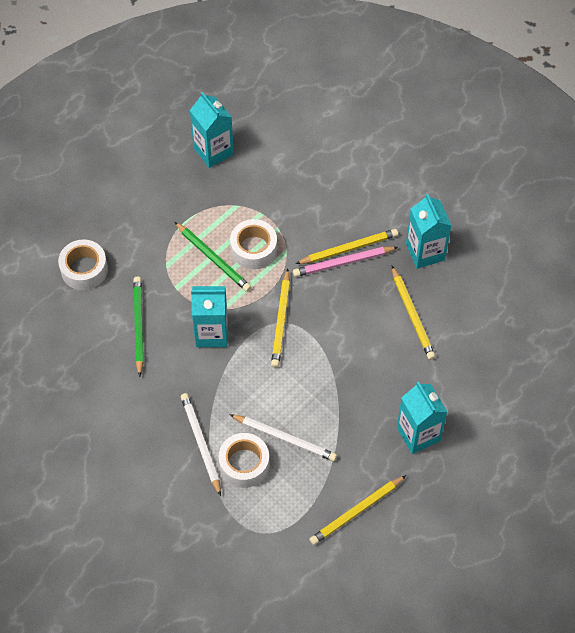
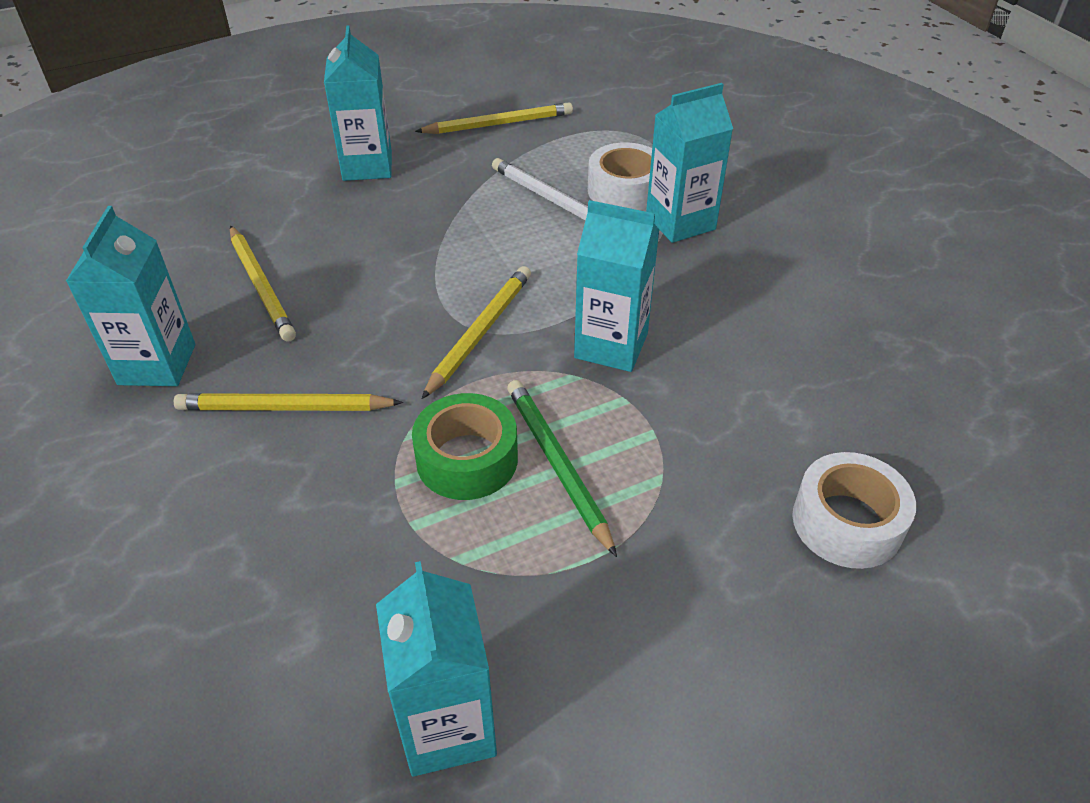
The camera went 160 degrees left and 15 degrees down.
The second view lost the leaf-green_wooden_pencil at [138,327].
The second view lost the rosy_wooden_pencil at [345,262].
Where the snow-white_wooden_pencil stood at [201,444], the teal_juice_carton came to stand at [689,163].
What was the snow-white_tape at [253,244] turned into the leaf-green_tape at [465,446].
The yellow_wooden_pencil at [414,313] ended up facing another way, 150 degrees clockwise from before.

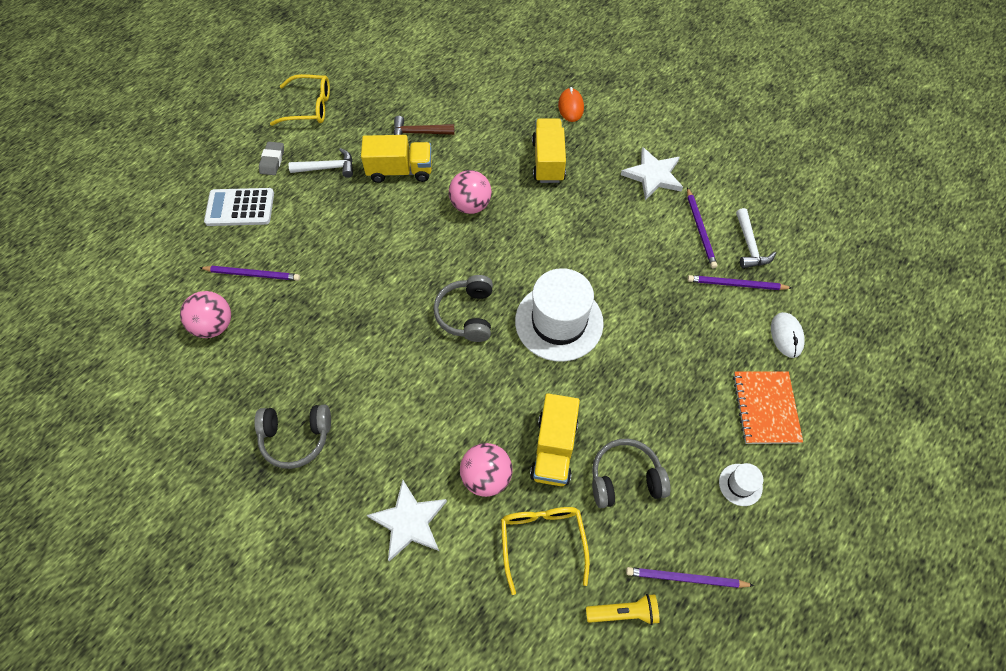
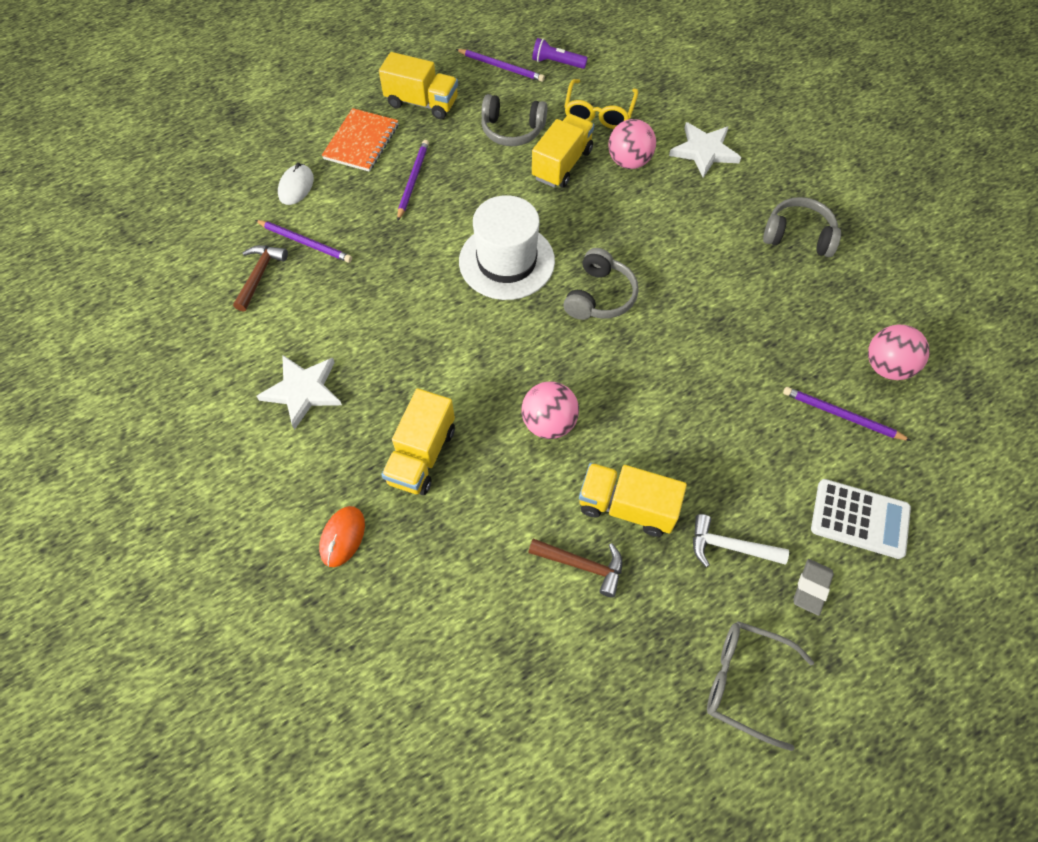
The camera went 160 degrees left and 0 degrees up.
The purple_wooden_pencil ended up elsewhere, having gone from [702,227] to [413,180].
Where the snow-white_hat stood at [741,484], the yellow_toy_truck came to stand at [418,85].
What was the yellow_glasses at [300,100] turned into the ash-grey_glasses at [760,686].
What was the yellow_flashlight at [623,609] turned into the purple_flashlight at [560,53].
What was the snow-white_carpenter's_hammer at [756,238] turned into the russet_carpenter's_hammer at [260,278].

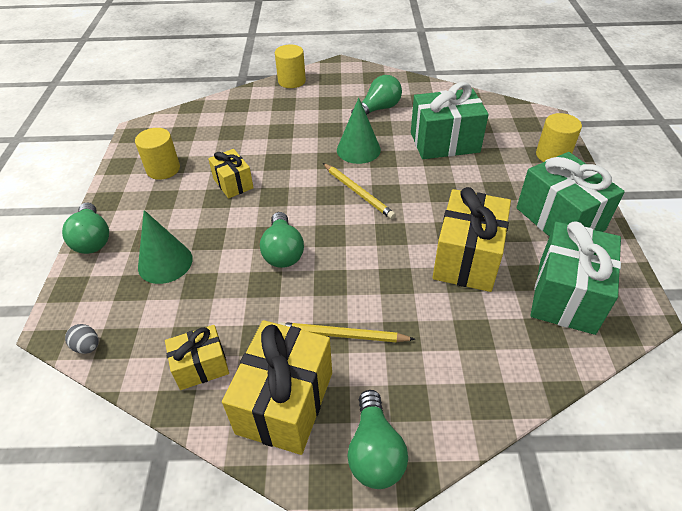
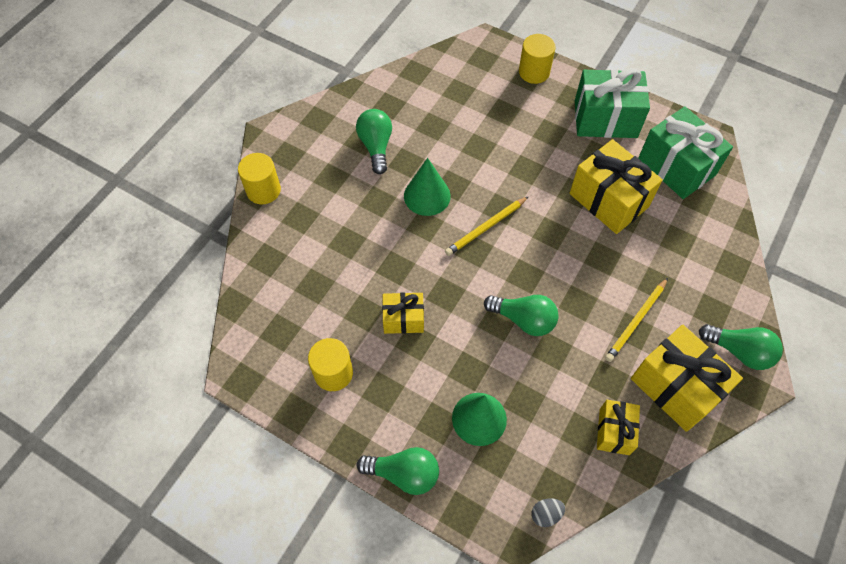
The camera went 60 degrees left and 15 degrees up.
The second view lost the leaf-green_gift at [450,120].
The yellow_wooden_pencil at [359,191] ended up facing another way, 150 degrees clockwise from before.

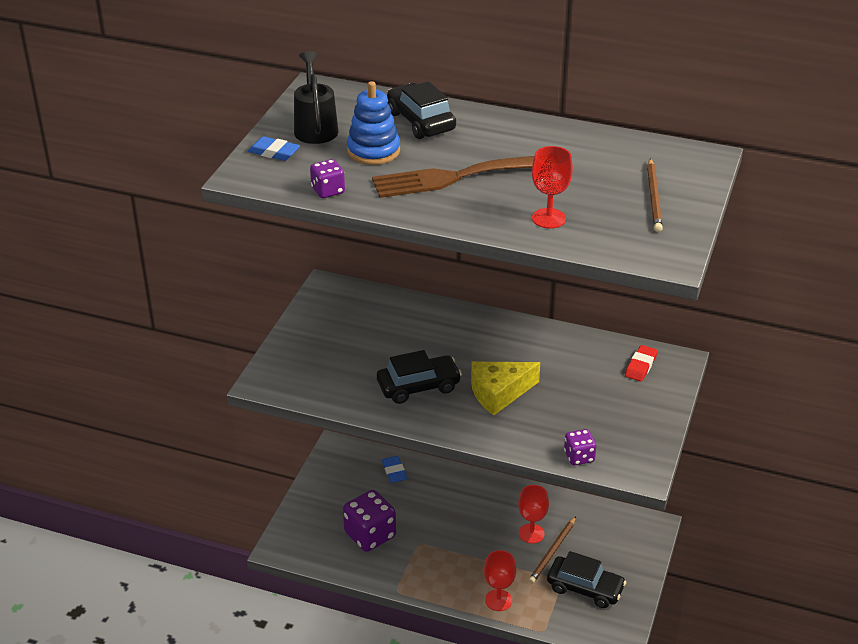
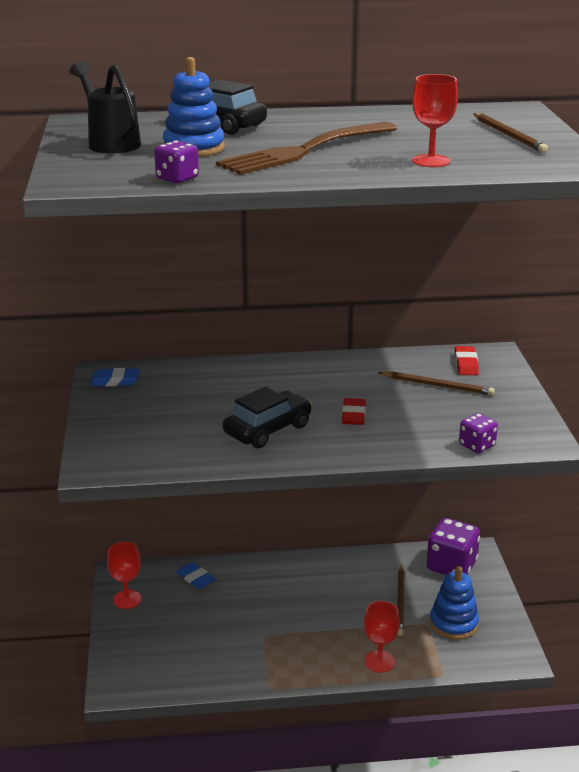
The camera went 25 degrees left and 10 degrees down.
The second view gained the russet_wooden_pencil at [436,383].
The royal_blue_pencil_eraser ended up elsewhere, having gone from [274,148] to [115,377].
The purple_game_die ended up elsewhere, having gone from [369,521] to [453,546].
The red_goblet ended up elsewhere, having gone from [533,514] to [124,575].
Where the yellow_cheese_wedge stood at [505,388], the red_pencil_eraser came to stand at [354,411].
Where the ebony_car stood at [586,579], the royal_blue_stacking_toy came to stand at [454,603].

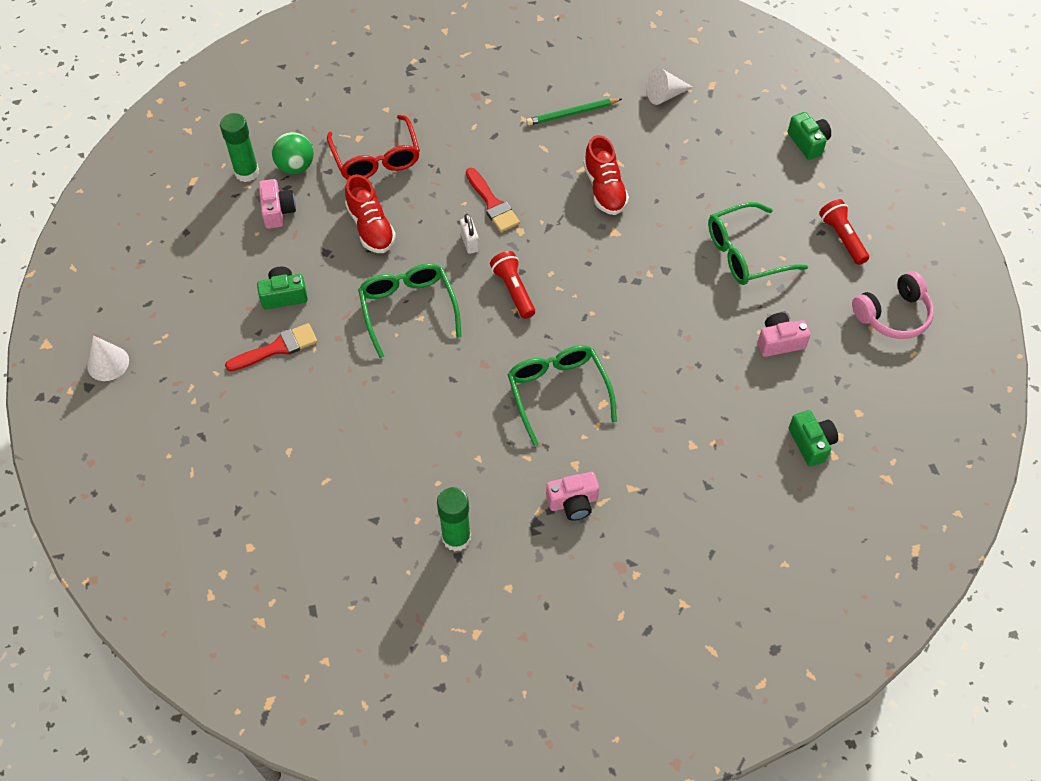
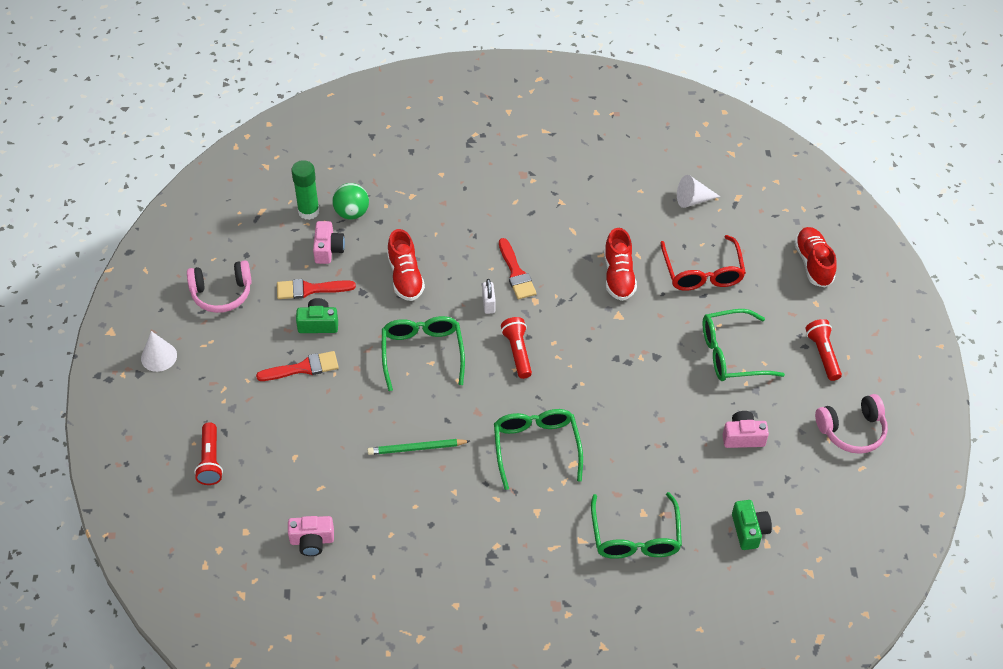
The camera went 10 degrees right and 5 degrees down.
The second view lost the leaf-green_stick_of_glue at [454,519].
The second view gained the rosy_headphones at [219,287].
The second view gained the red_flashlight at [208,453].
The second view gained the red_paint_brush at [316,289].
The second view gained the leaf-green_glasses at [636,525].
The red_glasses ended up elsewhere, having gone from [373,147] to [703,263].
The leaf-green_wooden_pencil ended up elsewhere, having gone from [574,111] to [418,447].
The rosy_photo_camera ended up elsewhere, having gone from [572,496] to [311,536].
Where the leaf-green_photo_camera stood at [809,136], the red_sneaker came to stand at [815,257].

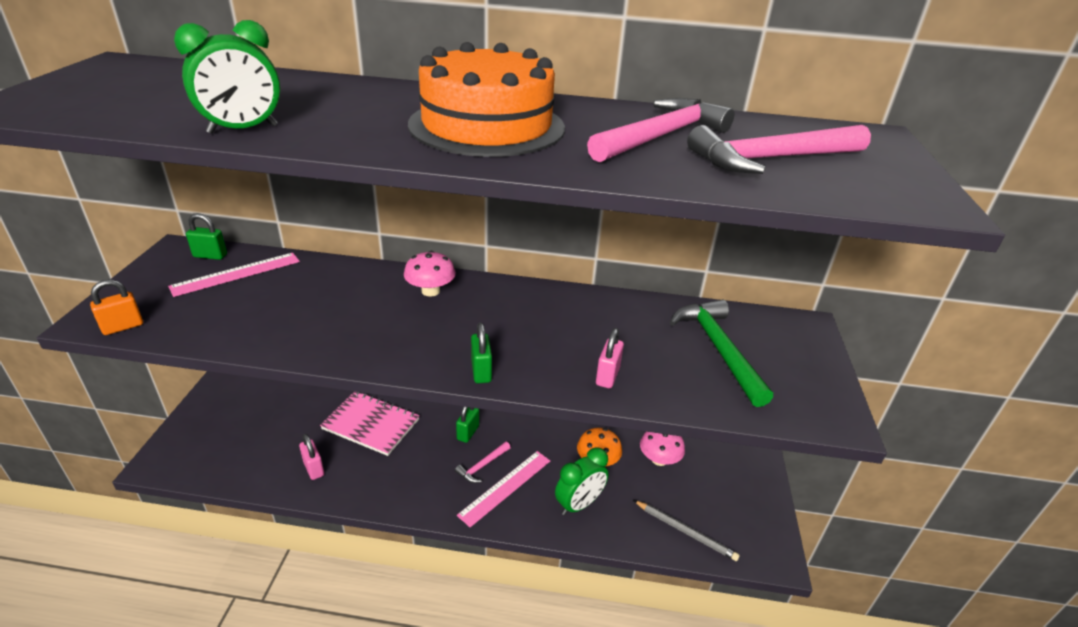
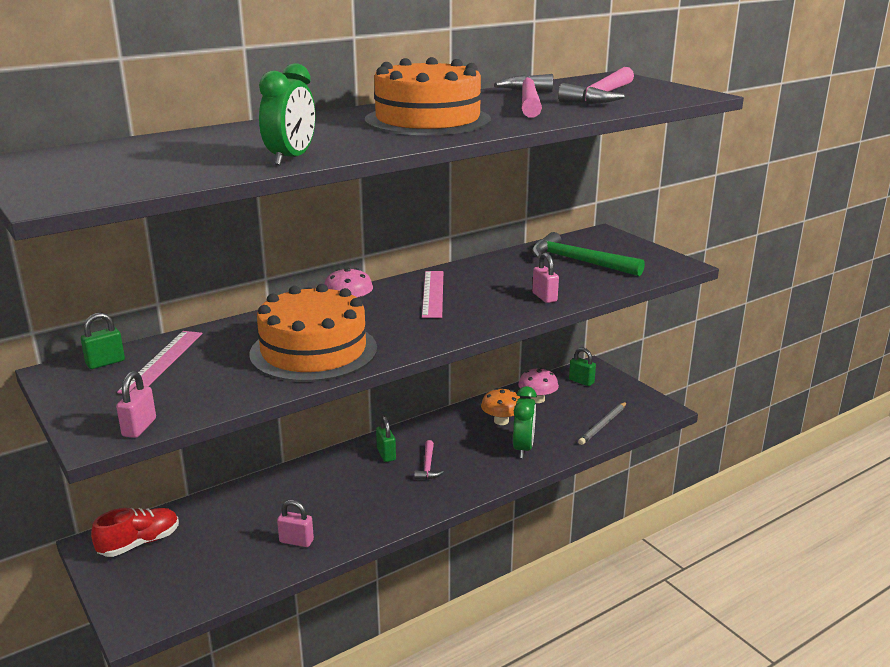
The camera went 40 degrees left and 10 degrees down.
The second view lost the rosy_notepad at [370,424].
The second view gained the red_sneaker at [135,532].
The second view gained the orange-coloured_layer_cake at [313,333].
The rosy_straightedge ended up elsewhere, having gone from [503,489] to [432,294].
The leaf-green_padlock ended up elsewhere, having gone from [481,352] to [582,366].
What was the orange-coloured_padlock at [116,307] turned into the rosy_padlock at [136,404].
The ash-grey_wooden_pencil at [686,530] ended up facing another way, 135 degrees clockwise from before.

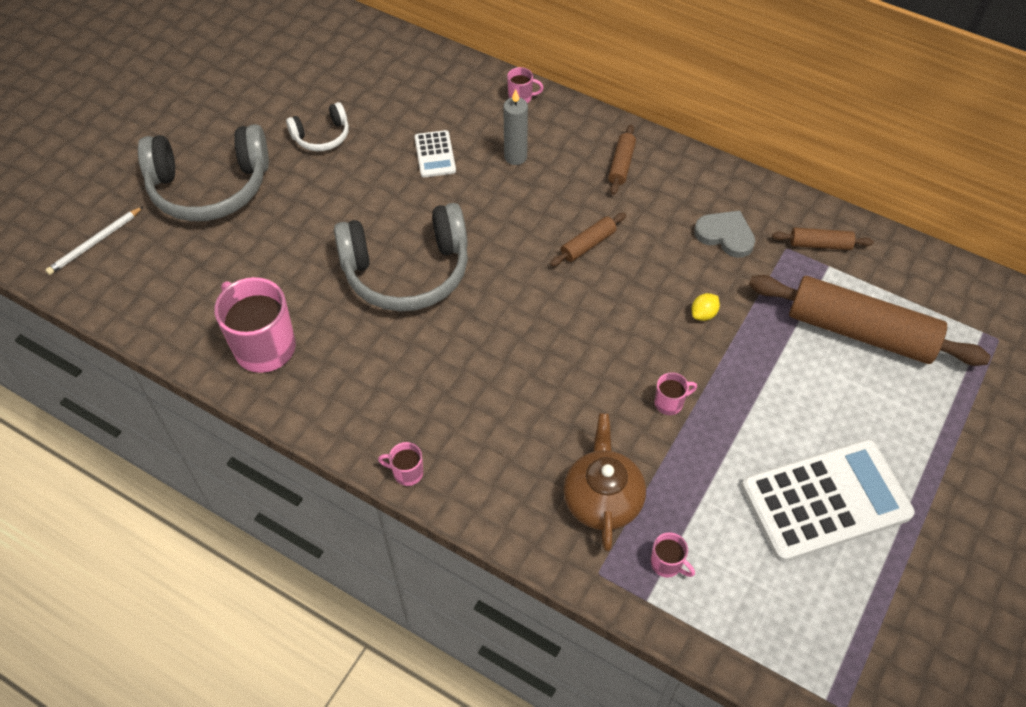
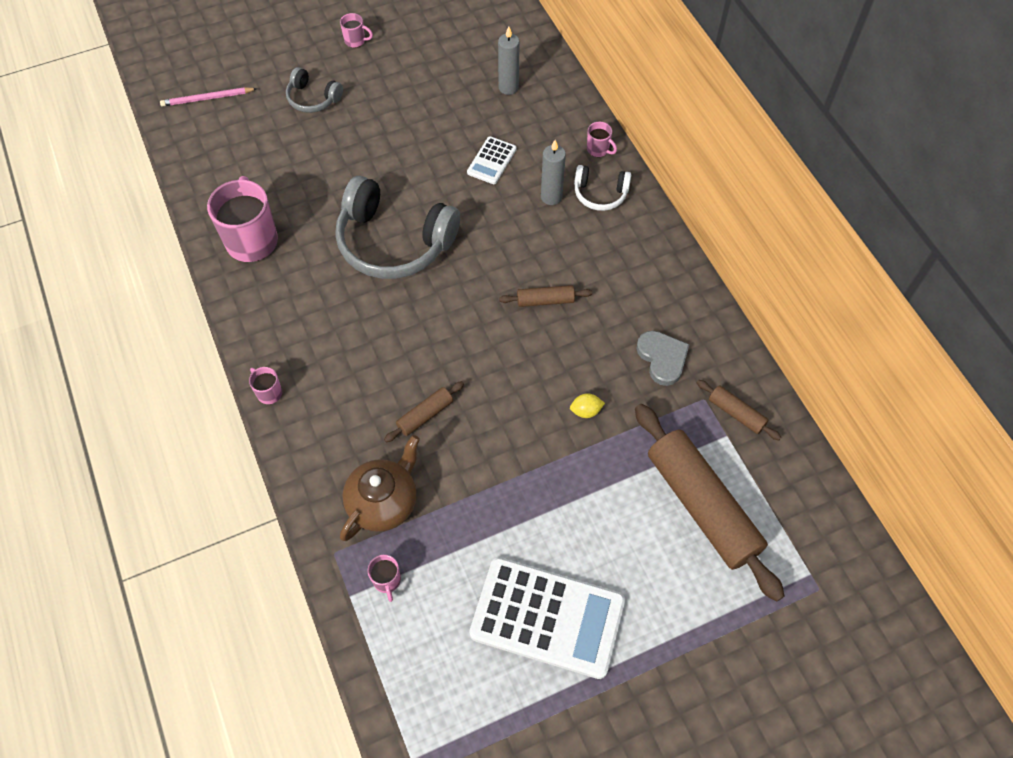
The camera went 35 degrees right and 5 degrees up.
The second view gained the ash-grey_pillar_candle at [509,60].
The snow-white_headphones ended up elsewhere, having gone from [317,126] to [602,188].
The russet_dough_roller ended up elsewhere, having gone from [622,160] to [424,411].
The rosy_mug ended up elsewhere, having gone from [676,393] to [356,30].
What was the snow-white_wooden_pencil at [94,240] turned into the rosy_wooden_pencil at [208,97].
The size of the ash-grey_headphones at [203,172] changed by a factor of 0.50.

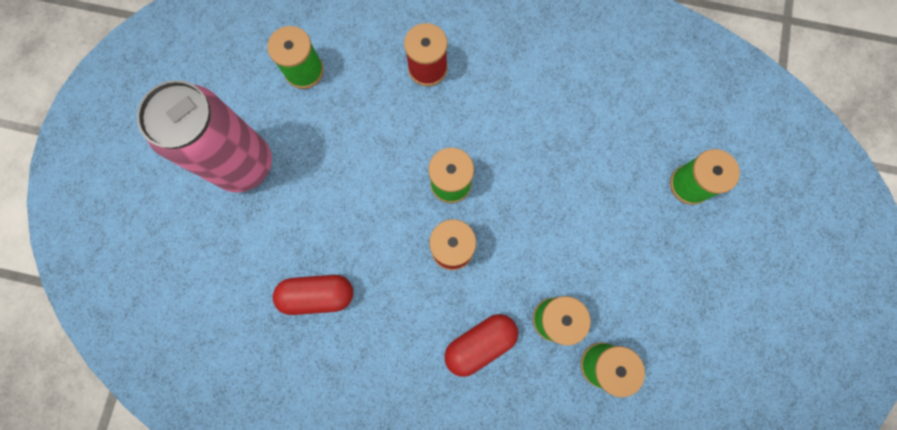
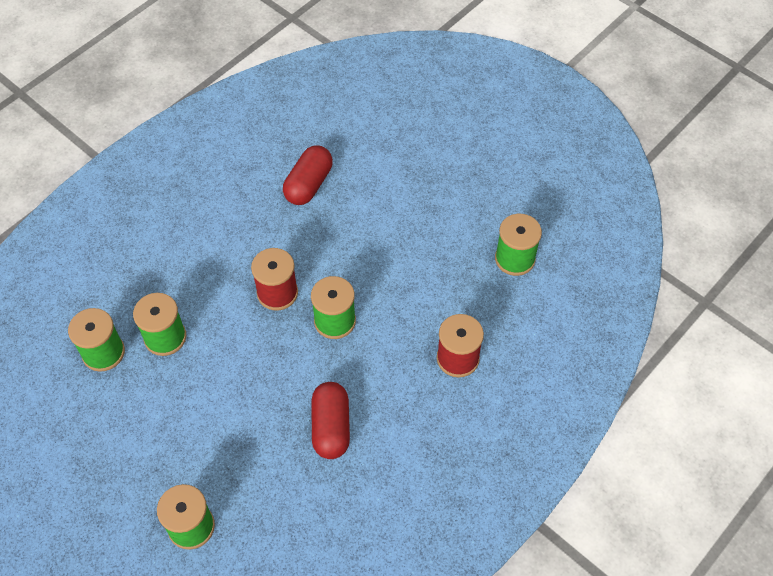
The camera went 120 degrees right and 20 degrees down.
The second view lost the rosy_tin at [204,136].
The red_pill_shape ended up elsewhere, having gone from [481,345] to [330,420].

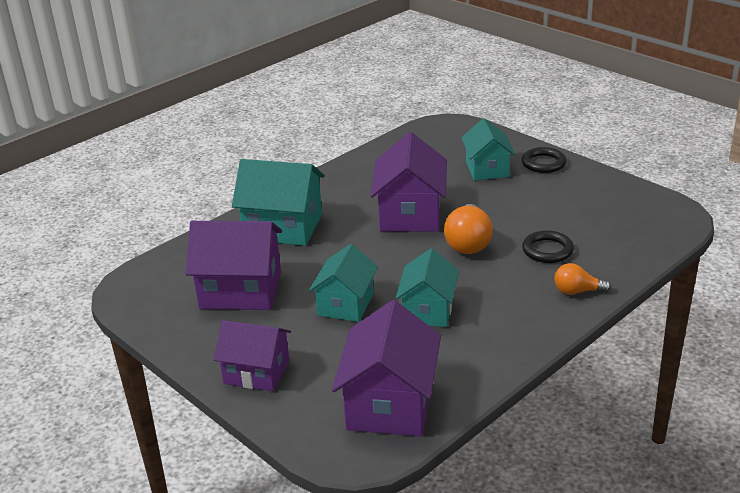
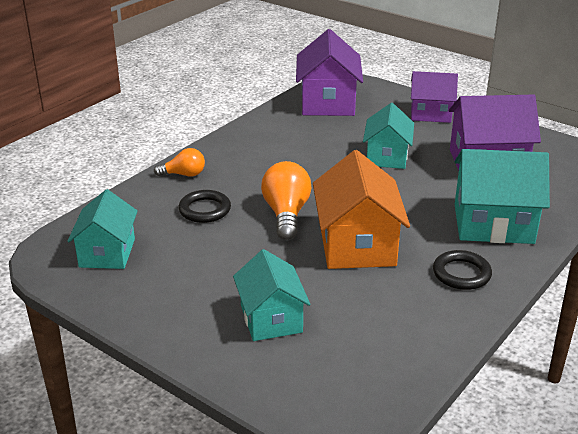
The camera went 170 degrees right and 0 degrees up.
The teal_house ended up elsewhere, having gone from [427,287] to [102,229].
The ebony_ring ended up elsewhere, having gone from [544,160] to [462,270].
What was the purple_house at [408,182] turned into the orange-coloured_house at [361,209].

